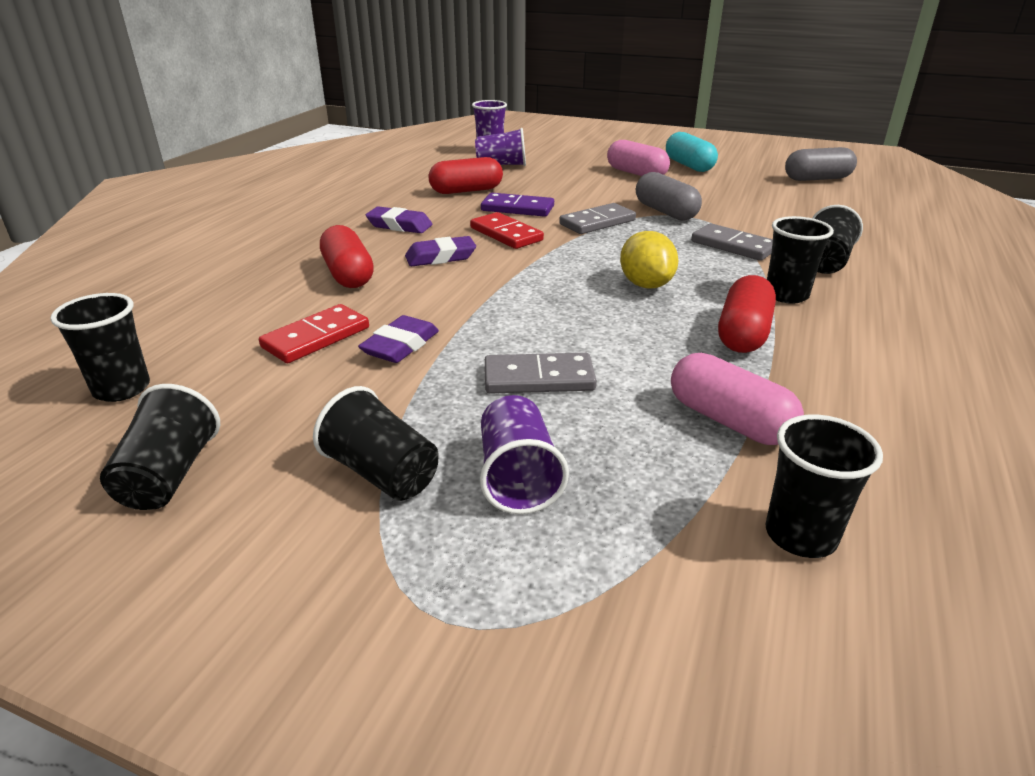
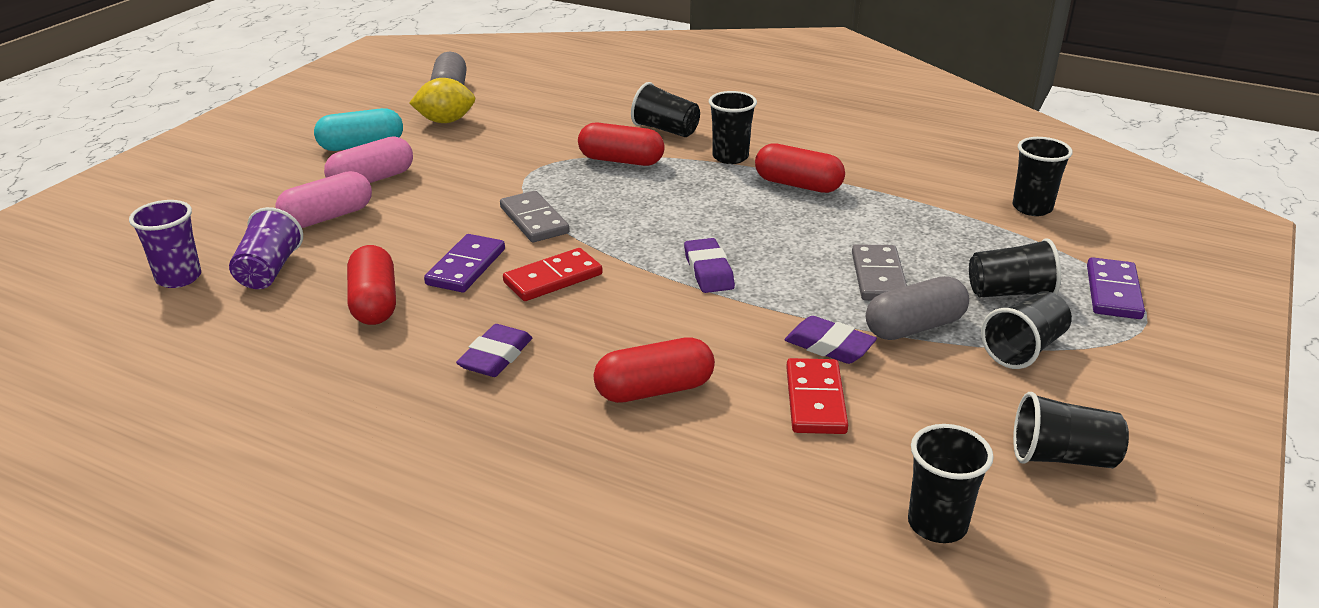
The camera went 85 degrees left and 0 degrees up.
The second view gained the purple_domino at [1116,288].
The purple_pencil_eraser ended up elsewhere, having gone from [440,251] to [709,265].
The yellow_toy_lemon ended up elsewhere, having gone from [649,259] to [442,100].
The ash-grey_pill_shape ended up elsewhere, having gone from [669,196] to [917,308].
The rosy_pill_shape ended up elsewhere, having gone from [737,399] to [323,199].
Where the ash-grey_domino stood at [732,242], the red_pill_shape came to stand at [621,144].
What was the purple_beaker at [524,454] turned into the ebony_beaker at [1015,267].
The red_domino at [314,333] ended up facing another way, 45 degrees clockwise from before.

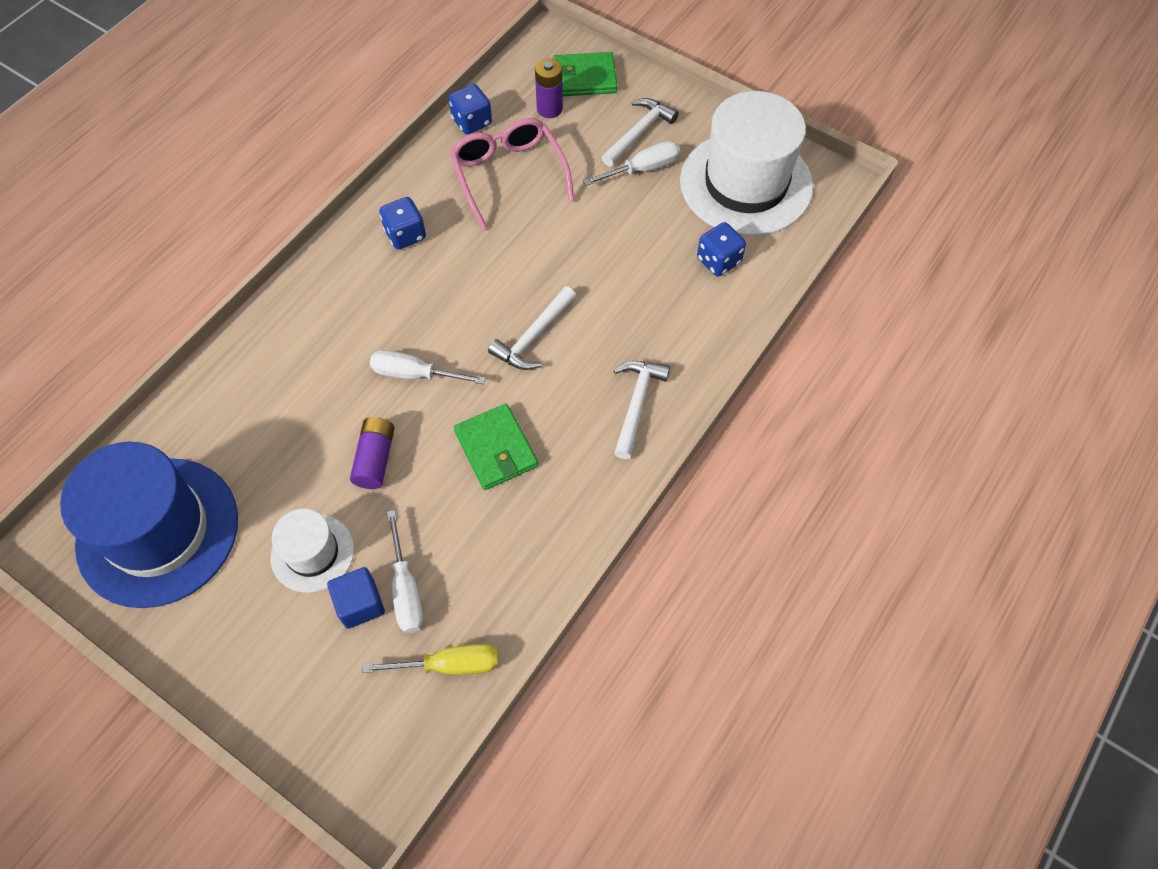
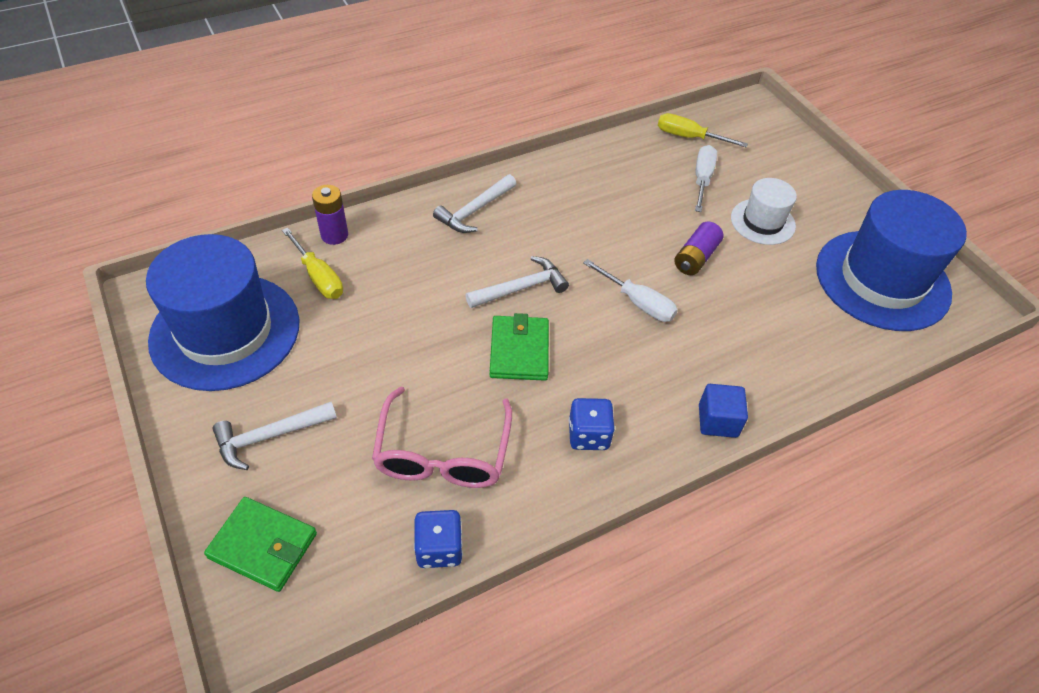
The camera went 155 degrees left and 10 degrees down.
The second view lost the snow-white_hand_screwdriver at [632,163].
The royal_blue_block ended up elsewhere, having gone from [356,598] to [723,411].
The leaf-green_card_wallet ended up elsewhere, having gone from [496,447] to [519,347].
The purple_AA_battery ended up elsewhere, having gone from [549,88] to [330,215].
Where the royal_blue_game_die stood at [721,249], the yellow_hand_screwdriver came to stand at [312,263].
What was the snow-white_hat at [746,163] turned into the royal_blue_hat at [223,312].

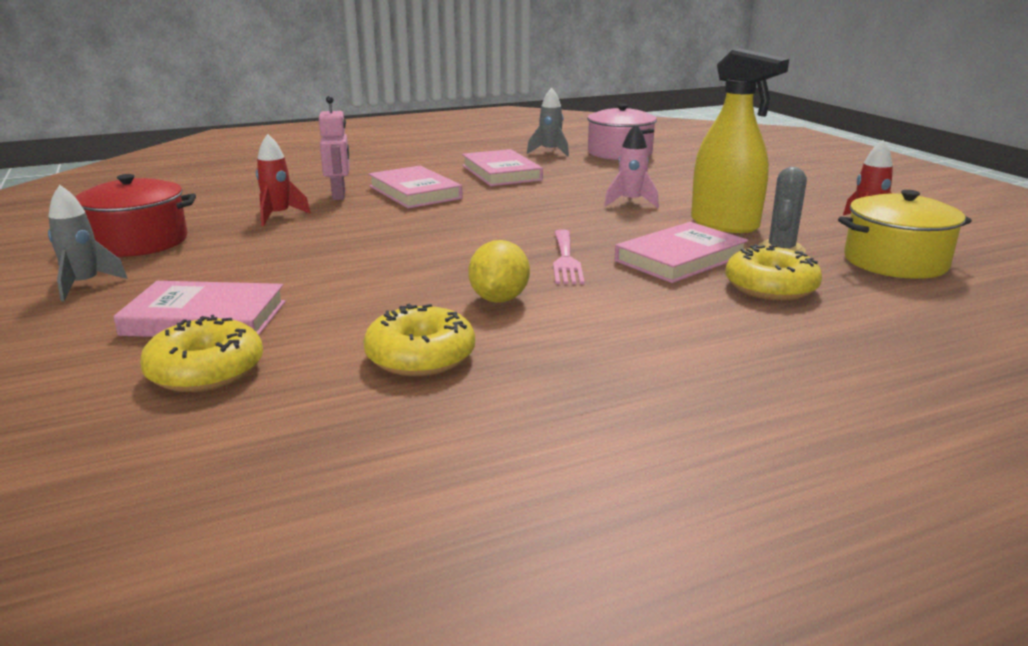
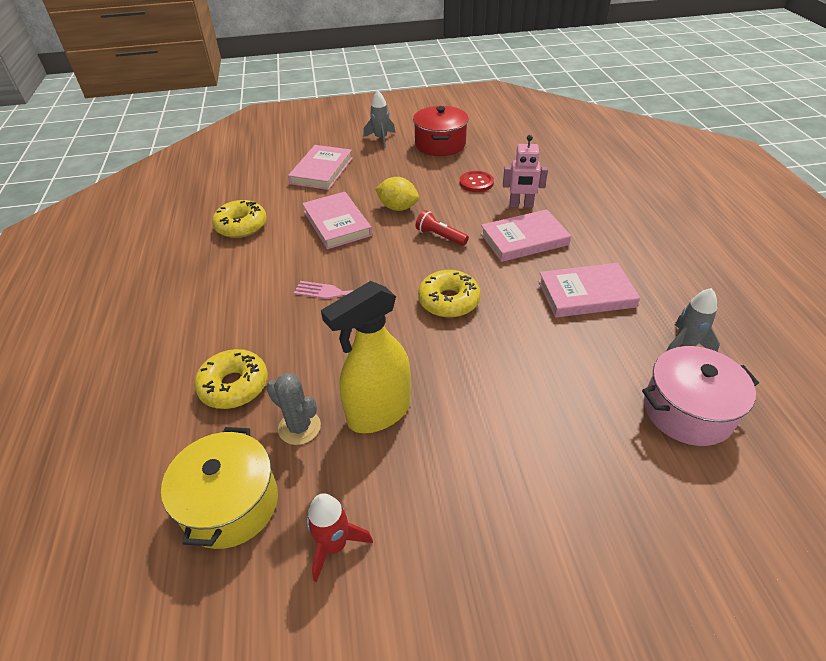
The camera went 105 degrees right and 20 degrees up.
The second view lost the rosy_rocket at [631,166].
The second view gained the red_flashlight at [442,228].
The yellow_doughnut ended up elsewhere, having gone from [201,353] to [449,294].
The yellow_toy_lemon ended up elsewhere, having gone from [499,271] to [397,194].
The rosy_hardcover ended up elsewhere, having gone from [681,252] to [337,220].
Where the red_rocket stood at [283,180], the red_shirt_button came to stand at [477,181].

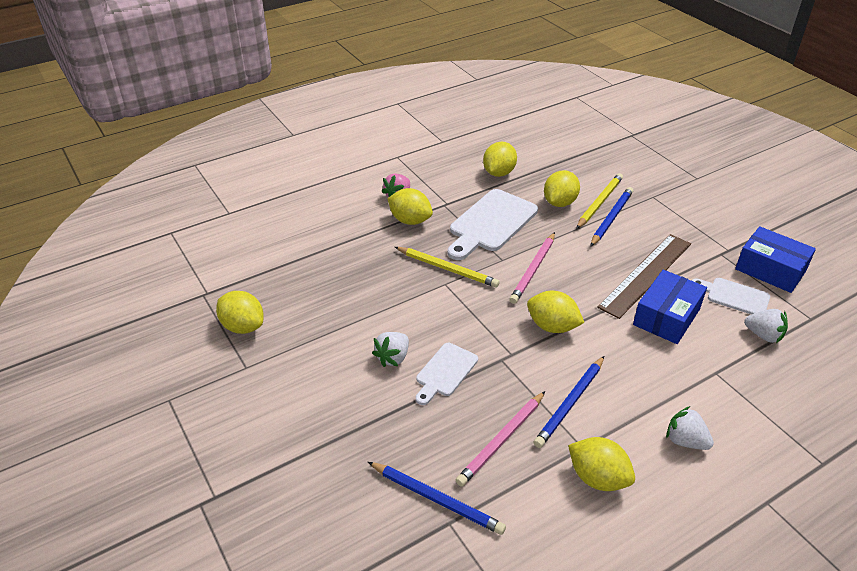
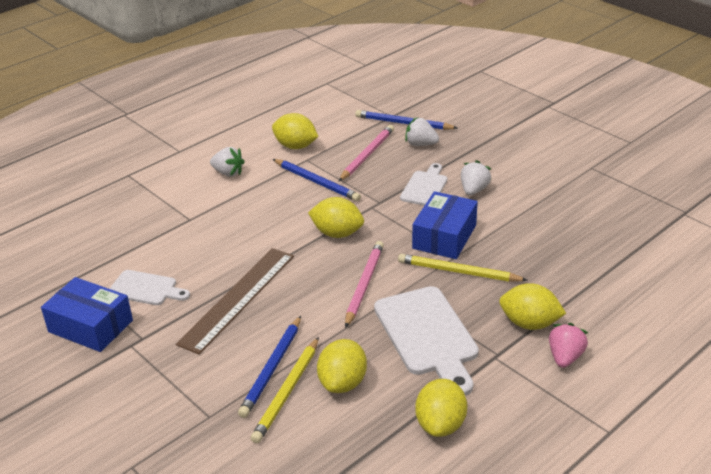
The camera went 170 degrees right and 5 degrees down.
The second view lost the yellow_toy_lemon at [240,312].
The royal_blue_package ended up elsewhere, having gone from [670,306] to [445,225].
The snow-white_strawberry ended up elsewhere, having gone from [766,326] to [422,131].
The snow-white_cutting_board at [493,224] ended up facing another way, 135 degrees clockwise from before.
The royal_blue_wooden_pencil at [569,402] ended up facing another way, 105 degrees clockwise from before.

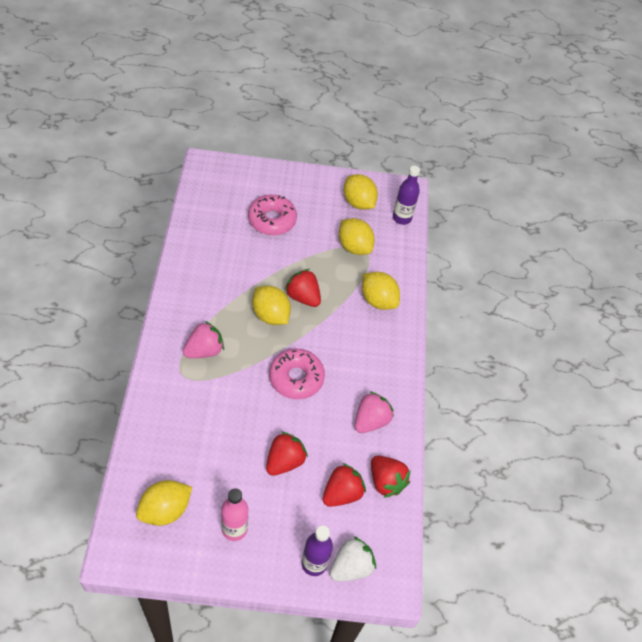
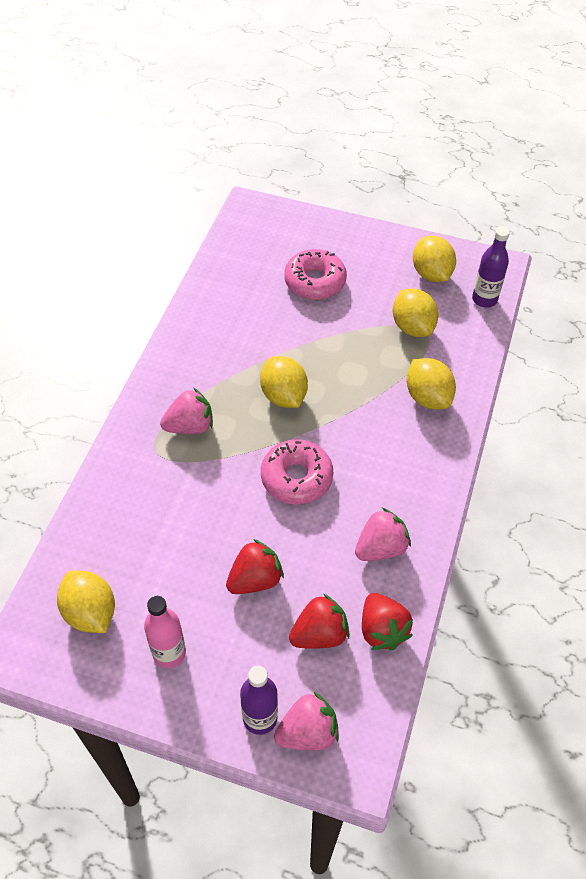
The camera went 20 degrees right and 0 degrees up.
The second view lost the red_strawberry at [302,288].
What was the snow-white_strawberry at [353,558] turned into the rosy_strawberry at [306,721].
The yellow_toy_lemon at [164,503] ended up facing another way, 75 degrees clockwise from before.

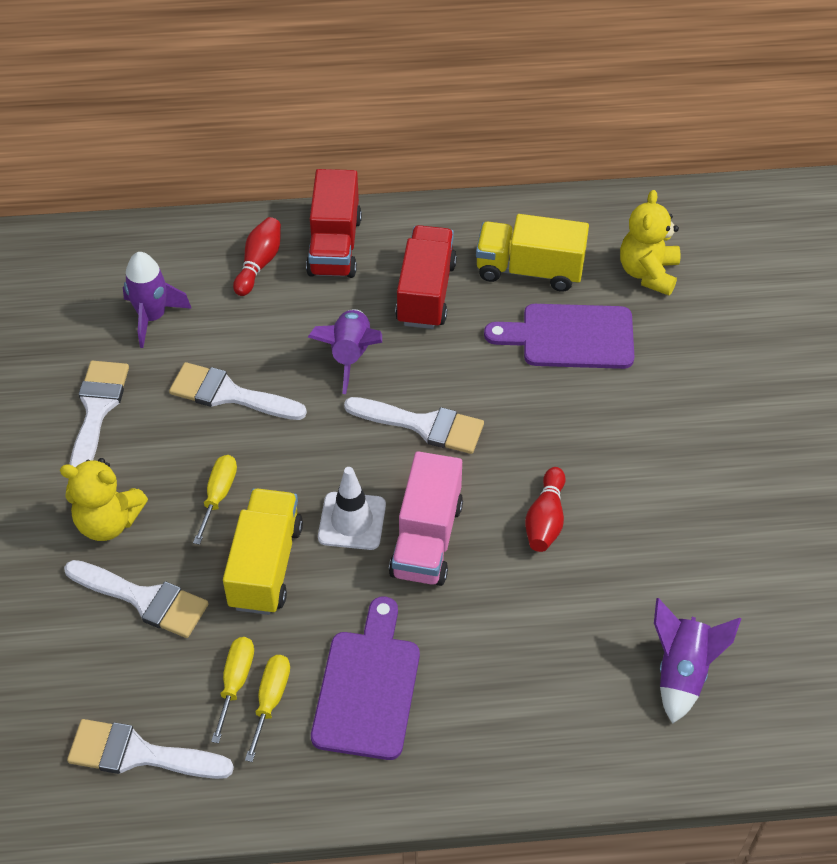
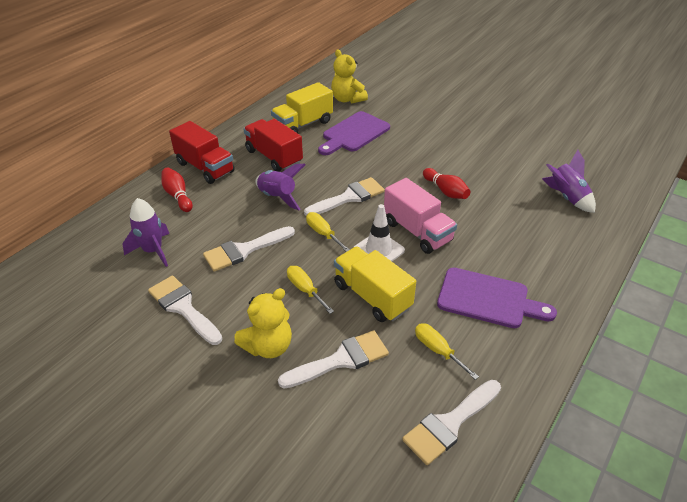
The camera went 50 degrees left and 10 degrees down.
The yellow_hand_screwdriver ended up elsewhere, having gone from [267,708] to [328,232].
The purple_cutting_board at [365,678] ended up facing another way, 150 degrees clockwise from before.

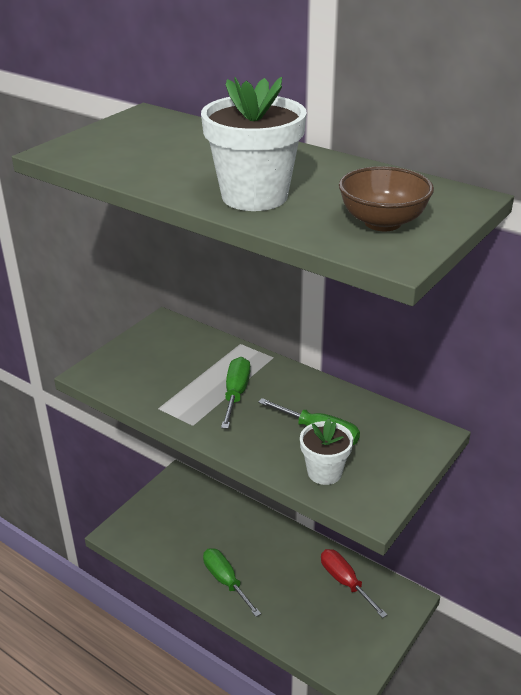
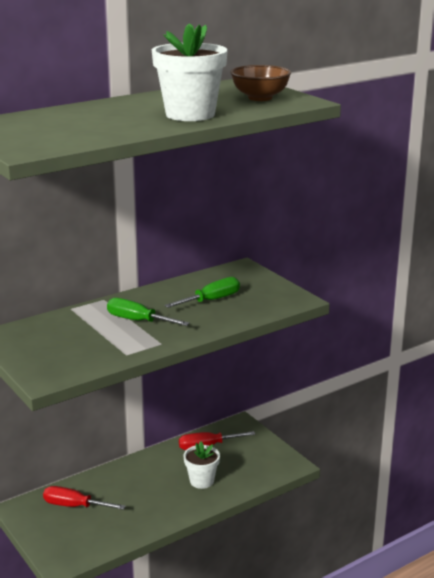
The camera went 70 degrees left and 10 degrees down.
The second view lost the leaf-green_hand_screwdriver at [232,582].
The second view gained the red_hand_screwdriver at [84,498].
The snow-white_plant_pot ended up elsewhere, having gone from [326,451] to [202,465].

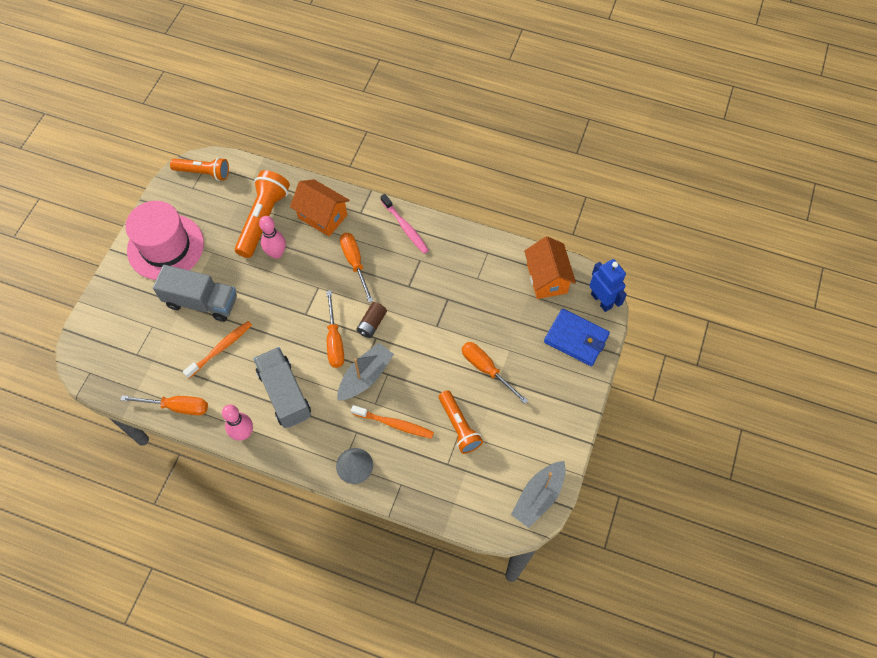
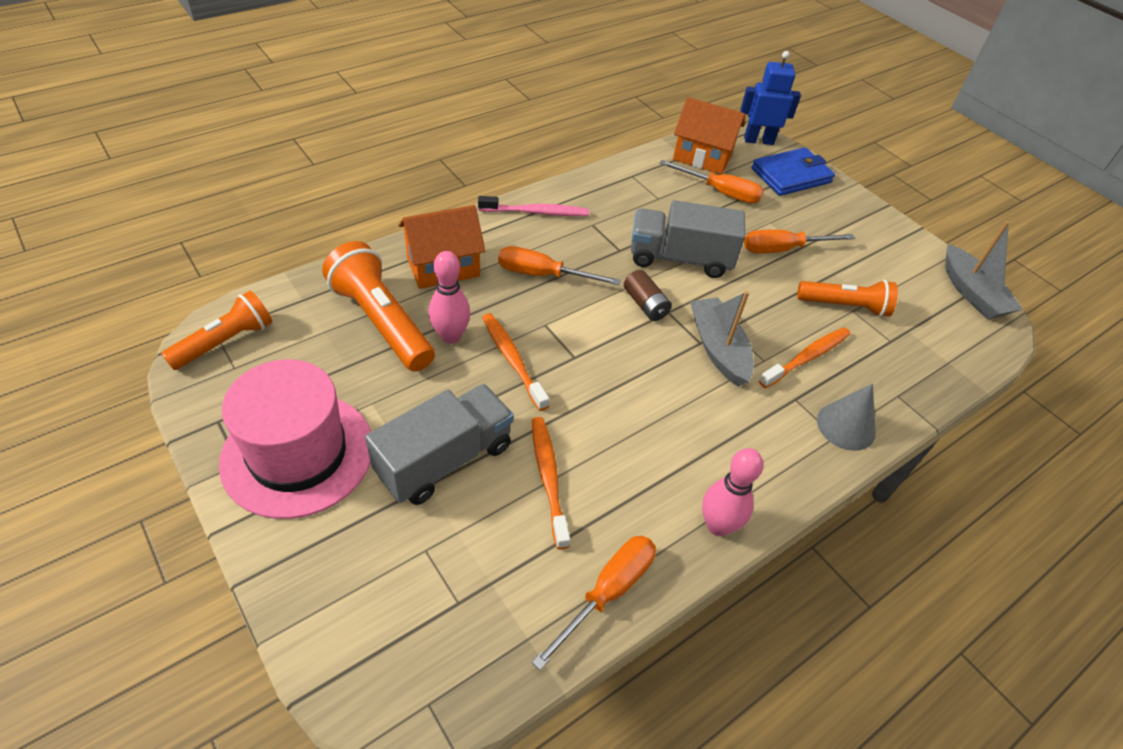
The camera went 60 degrees left and 15 degrees down.
The second view gained the orange-coloured_dental_brush at [515,362].
The ash-grey_toy_truck ended up elsewhere, having gone from [282,387] to [688,239].
The orange-coloured_hand_screwdriver ended up elsewhere, having gone from [335,329] to [712,181].

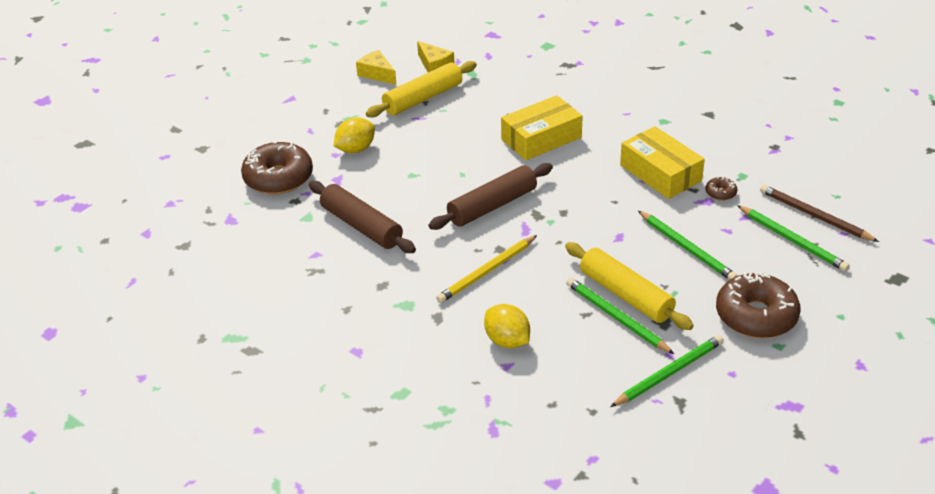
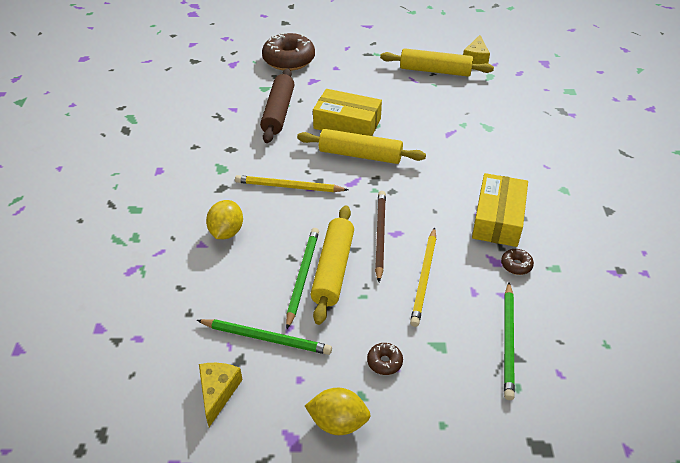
The camera went 50 degrees right and 5 degrees up.
The yellow_toy_lemon ended up elsewhere, having gone from [354,135] to [338,411].
The yellow_cheese_wedge ended up elsewhere, having gone from [376,67] to [221,395].
The yellow_package ended up elsewhere, having gone from [542,127] to [347,112].
The russet_wooden_pencil ended up elsewhere, having gone from [819,213] to [380,236].
What was the russet_dough_roller at [491,196] turned into the yellow_dough_roller at [361,146].
What was the leaf-green_wooden_pencil at [688,245] turned into the yellow_wooden_pencil at [423,277].
The size of the russet_doughnut at [758,305] changed by a factor of 0.43.

